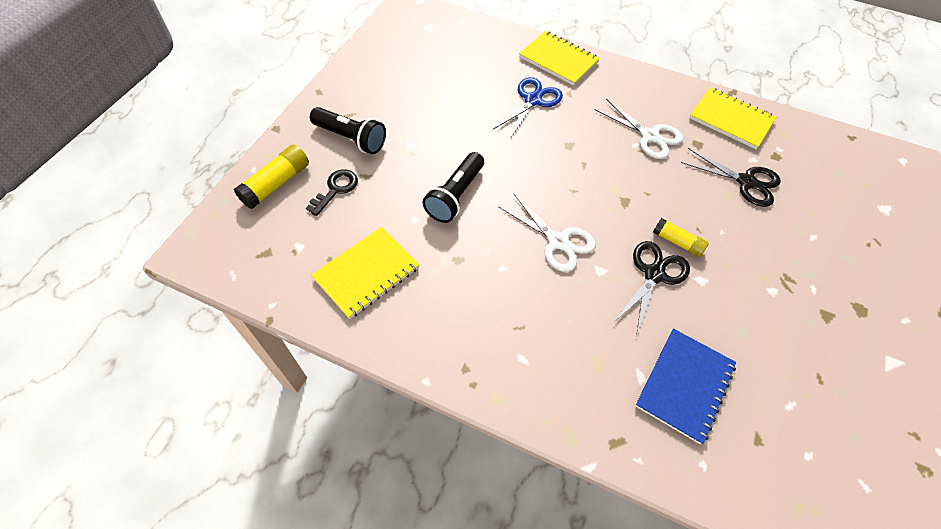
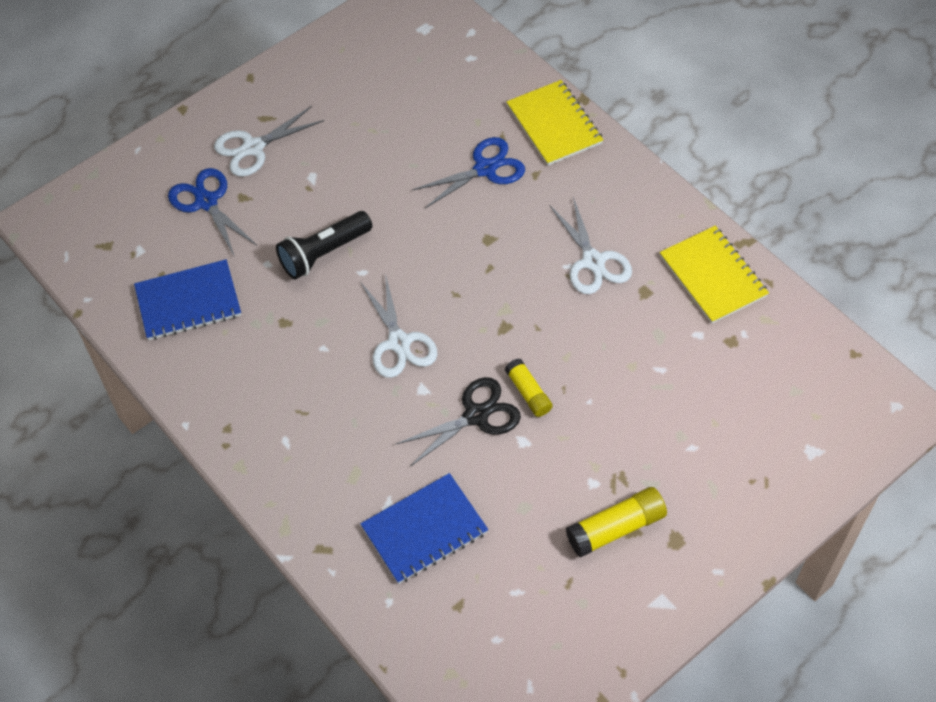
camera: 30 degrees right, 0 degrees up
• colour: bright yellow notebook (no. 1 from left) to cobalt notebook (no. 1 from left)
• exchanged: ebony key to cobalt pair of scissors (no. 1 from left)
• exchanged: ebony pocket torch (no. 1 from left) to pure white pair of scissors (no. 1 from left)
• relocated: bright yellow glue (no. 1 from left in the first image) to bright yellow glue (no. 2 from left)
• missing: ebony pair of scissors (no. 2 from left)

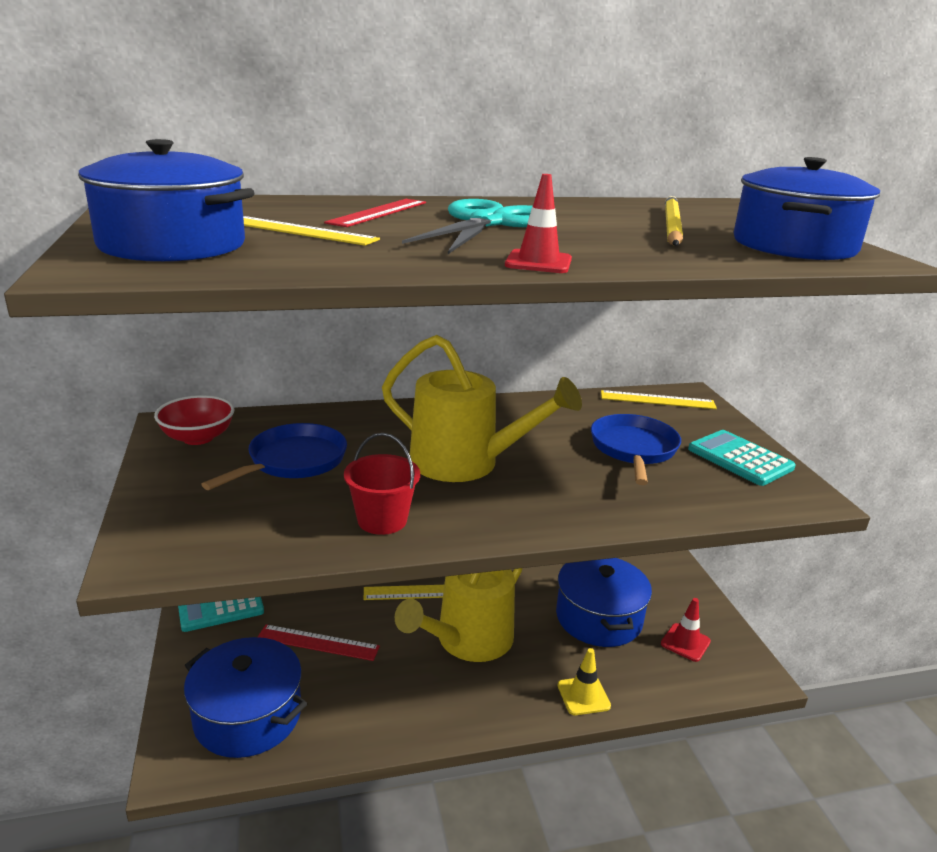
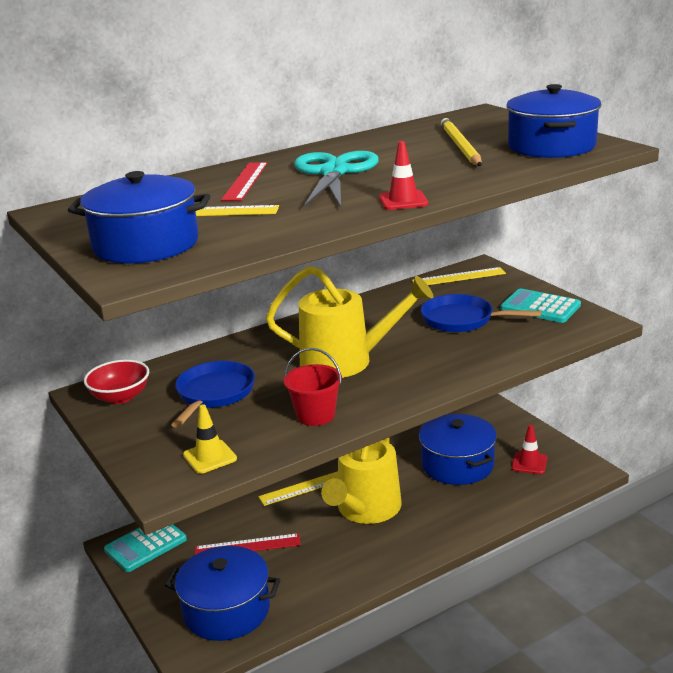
camera: 15 degrees left, 0 degrees up
• relocated: bright yellow road cone
• spun: cobalt frying pan (no. 2 from left) 60 degrees counterclockwise

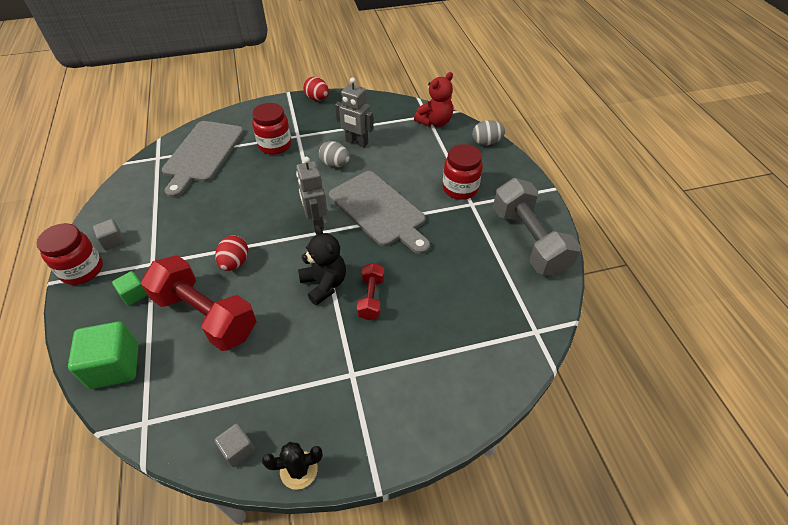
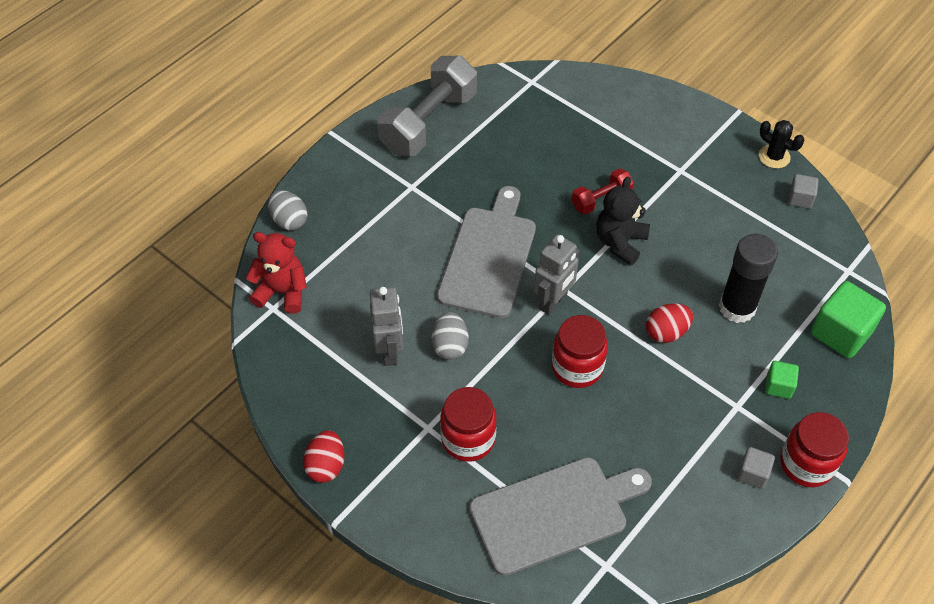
camera: 125 degrees left, 5 degrees up
• relocated: red preserve jar (no. 3 from left in the first image) to red preserve jar (no. 2 from left)
• exchanged: red free weight (no. 1 from left) to ebony glue

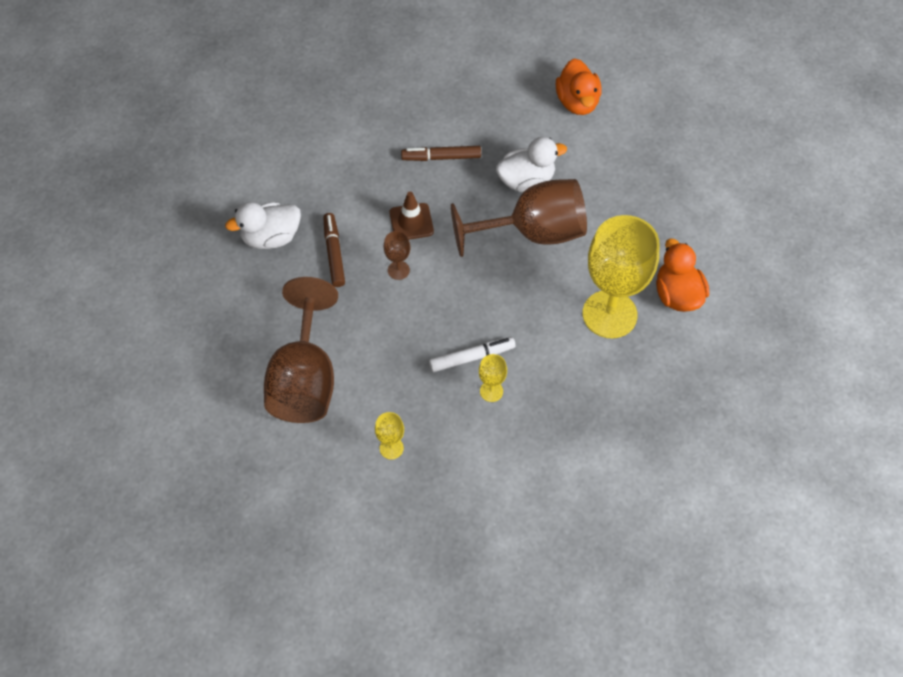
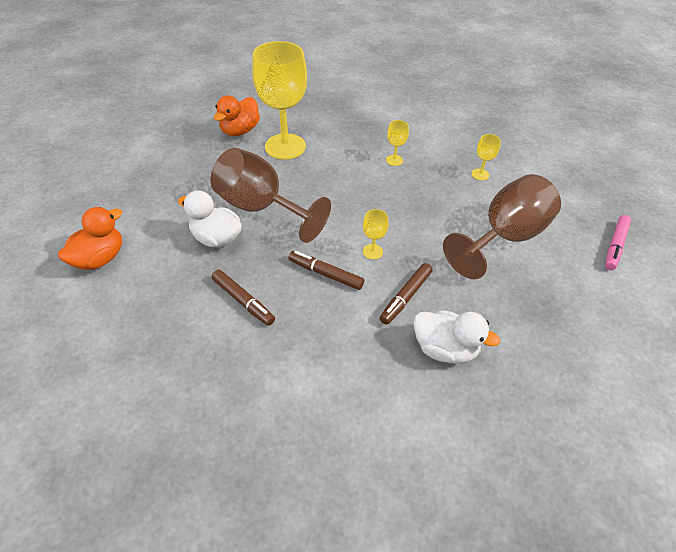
camera: 135 degrees left, 10 degrees down
• exchanged: brown road cone to brown marker (no. 2 from left)
• colour: brown goblet (no. 2 from left) to bright yellow goblet (no. 2 from left)
• appeared: rose-pink marker
• missing: pure white marker

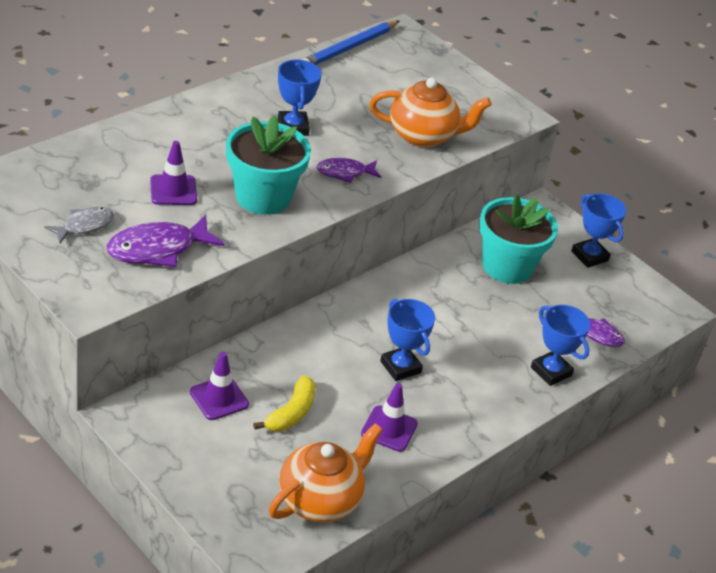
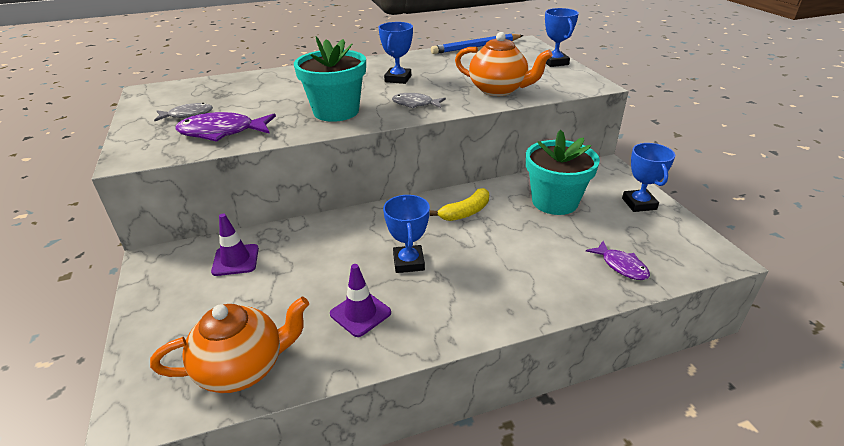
camera: 30 degrees right, 5 degrees down
• colour: violet fish (no. 2 from left) to ash-grey fish (no. 2 from left)
• relocated: bright yellow banana
• relocated: cobalt prize cup (no. 3 from left)
• missing: violet road cone (no. 1 from left)

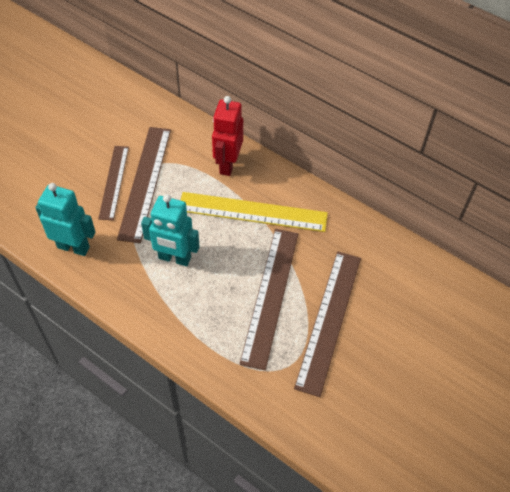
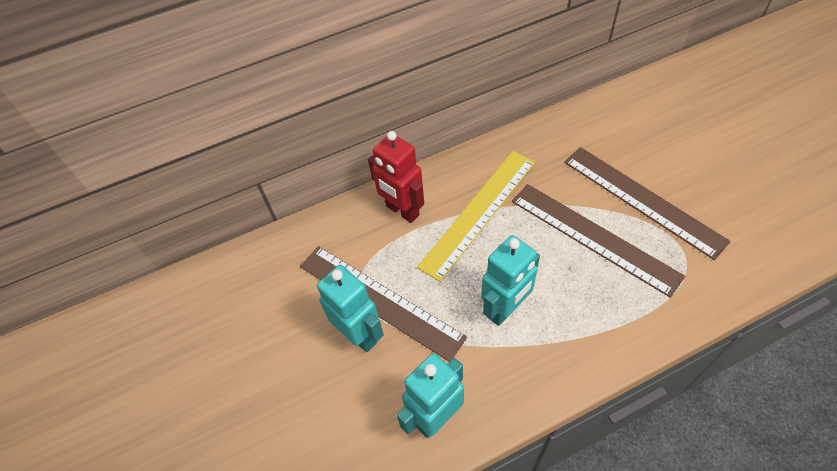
camera: 55 degrees left, 0 degrees up
• exchanged: brown straightedge (no. 1 from left) to teal toy robot (no. 1 from left)

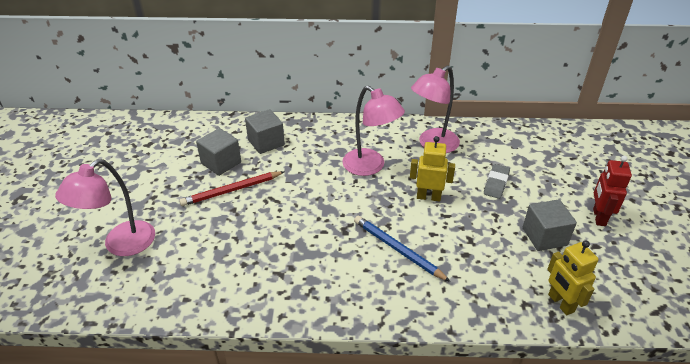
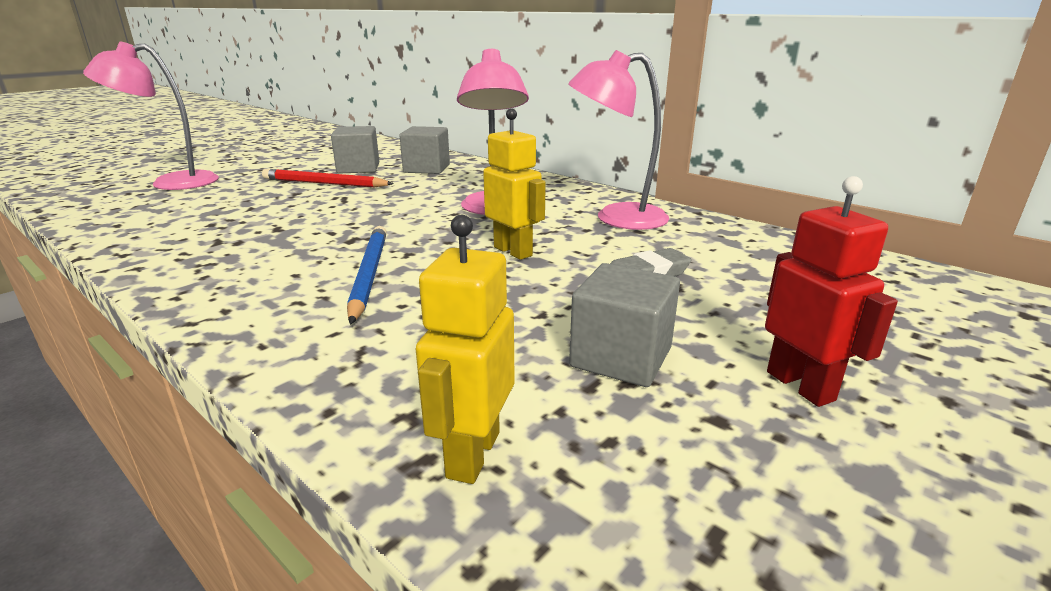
camera: 40 degrees right, 15 degrees down
• spun: red toy robot 105 degrees clockwise

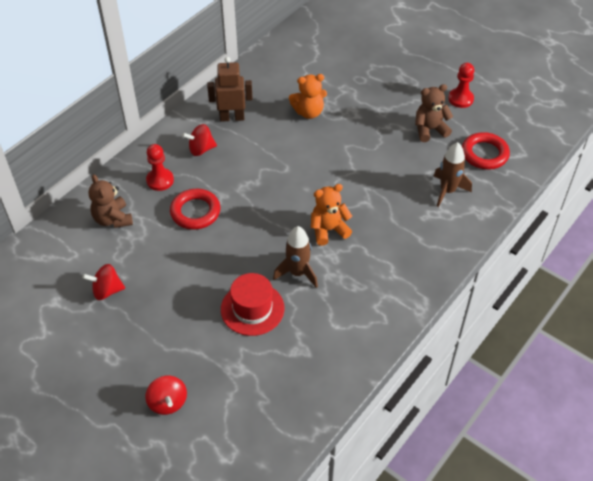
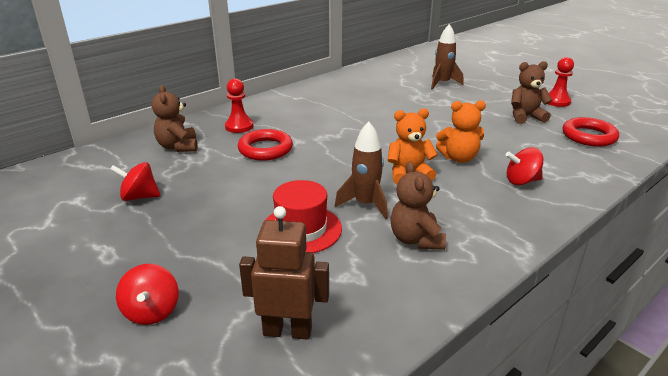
camera: 10 degrees right, 20 degrees down
• relocated: brown toy robot
• appeared: brown teddy bear (no. 2 from left)
• relocated: brown rocket (no. 2 from left)
• relocated: bright orange teddy bear (no. 1 from left in the first image) to bright orange teddy bear (no. 2 from left)
• relocated: red whirligig (no. 3 from left)

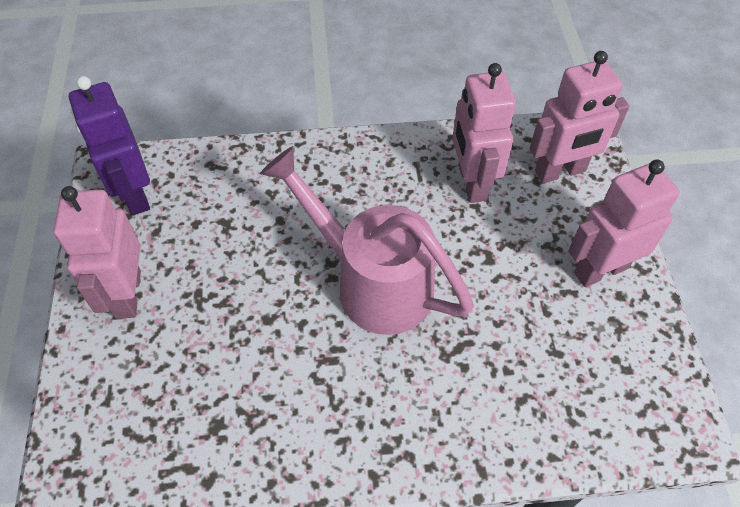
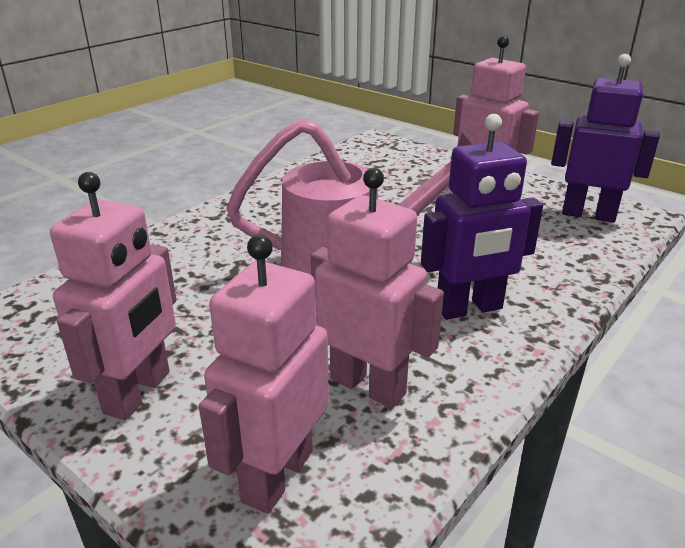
camera: 135 degrees right, 25 degrees down
• appeared: violet toy robot (no. 1 from left)

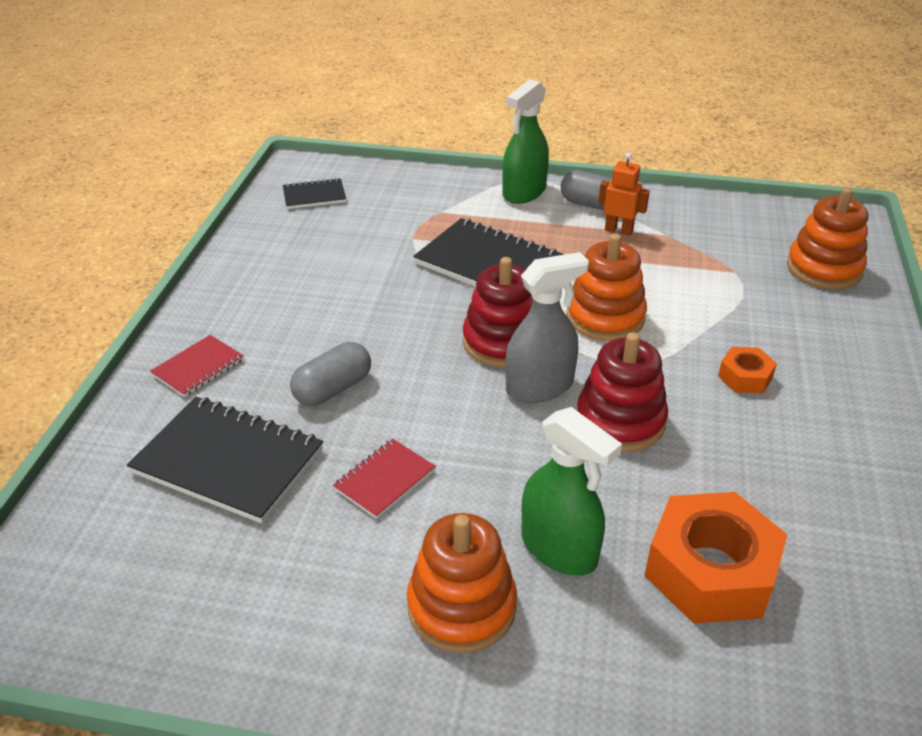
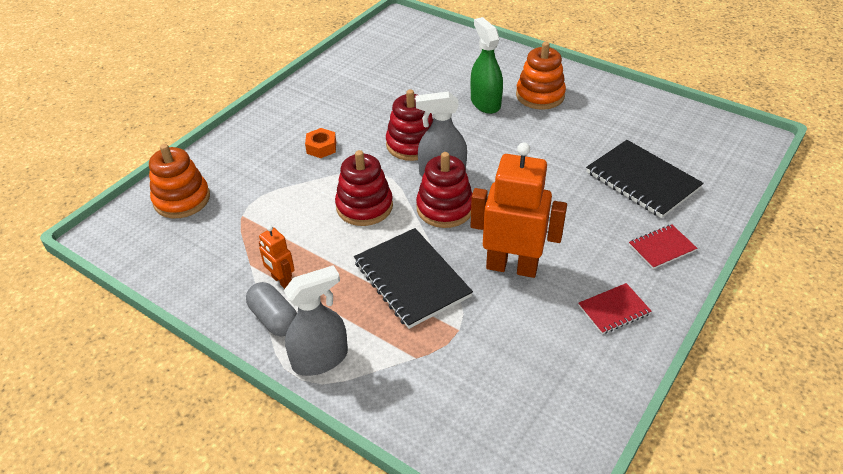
camera: 155 degrees left, 5 degrees up
• colour: emerald spray bottle (no. 1 from left) to ash-grey spray bottle (no. 1 from left)
• colour: bright orange ring stacker (no. 2 from left) to red ring stacker (no. 1 from left)
• appeared: bright orange toy robot (no. 2 from left)
• relocated: red notebook (no. 2 from left in the first image) to red notebook (no. 1 from left)
• missing: ebony notebook (no. 2 from left)
• missing: ash-grey capsule (no. 1 from left)
• missing: bright orange hexagon nut (no. 1 from left)

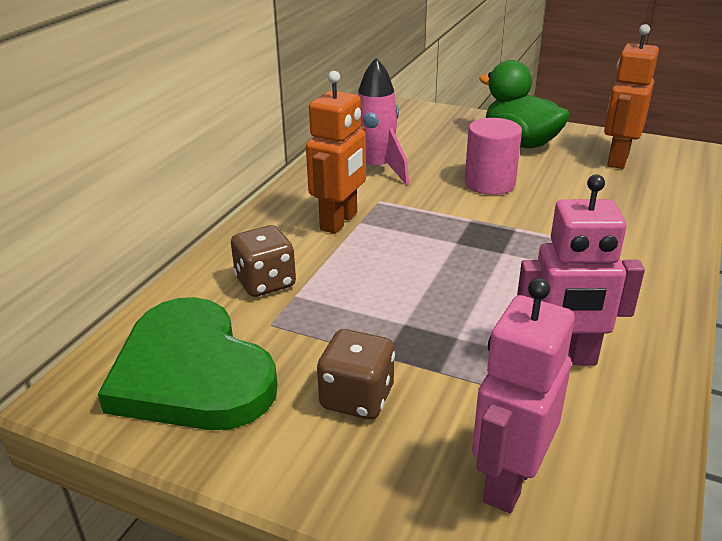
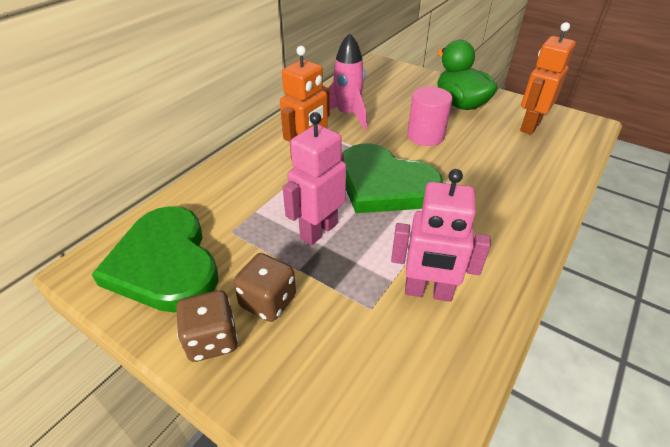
camera: 10 degrees right, 10 degrees up
• relocated: brown dice (no. 1 from left)
• relocated: rose-pink toy robot (no. 1 from left)
• appeared: emerald love heart (no. 2 from left)

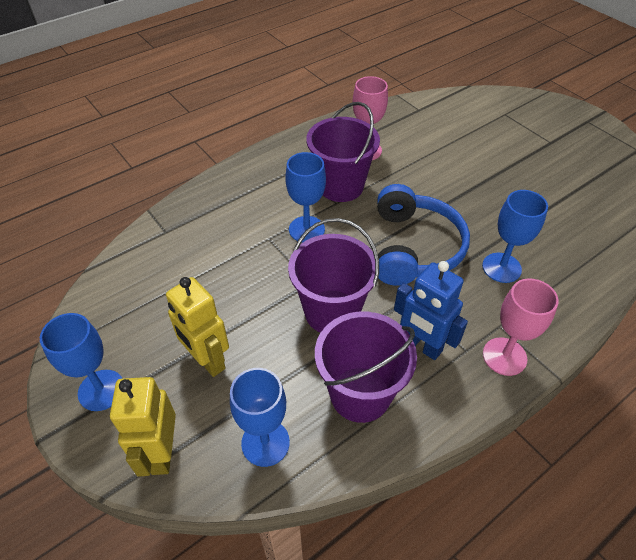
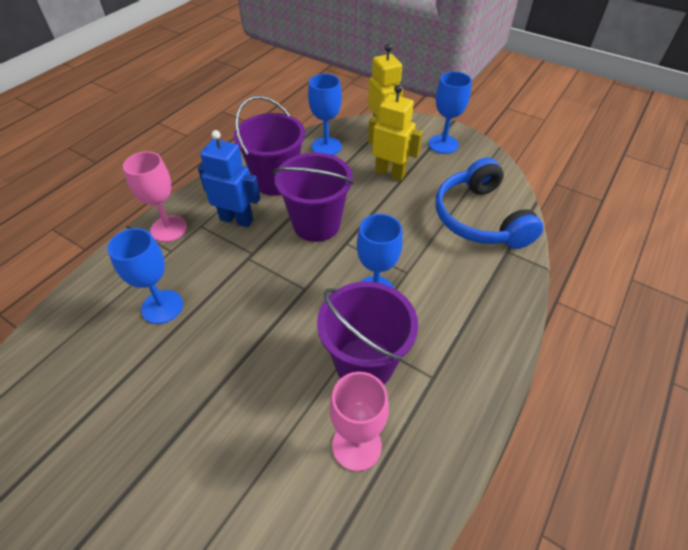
camera: 160 degrees right, 0 degrees up
• relocated: cobalt headphones

